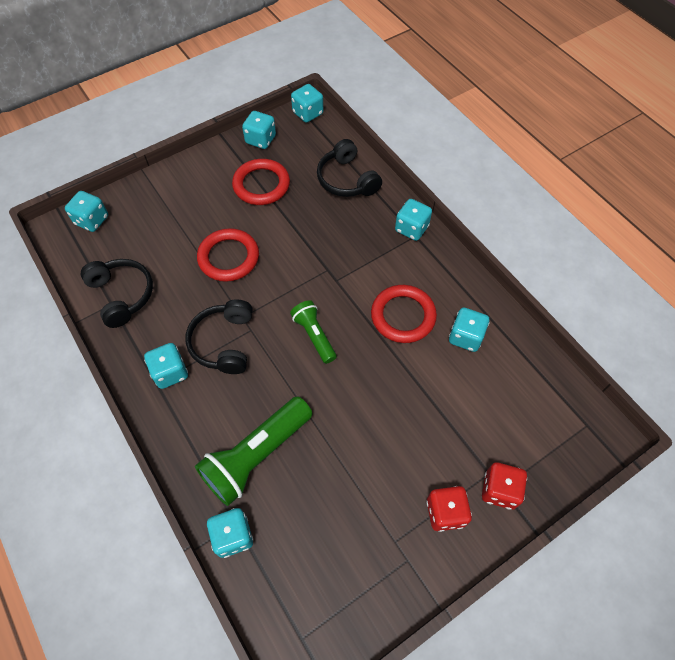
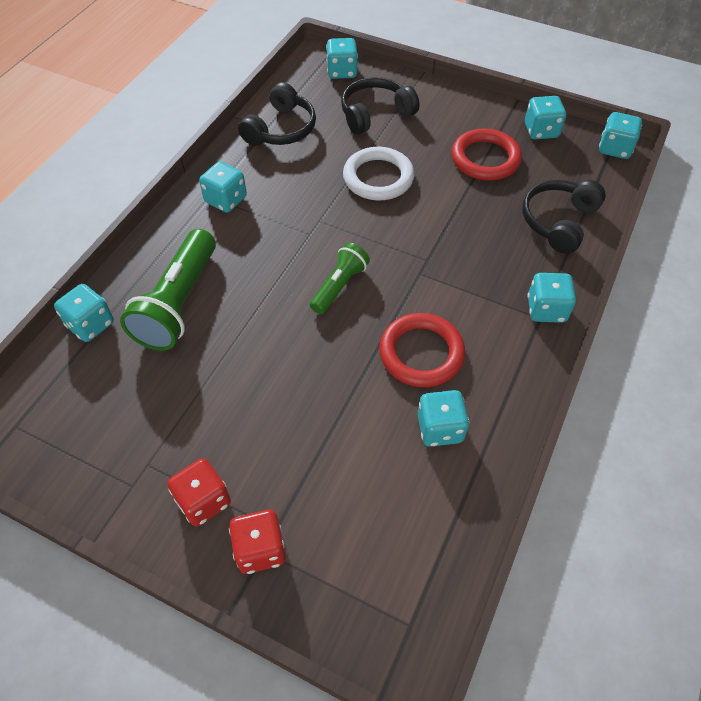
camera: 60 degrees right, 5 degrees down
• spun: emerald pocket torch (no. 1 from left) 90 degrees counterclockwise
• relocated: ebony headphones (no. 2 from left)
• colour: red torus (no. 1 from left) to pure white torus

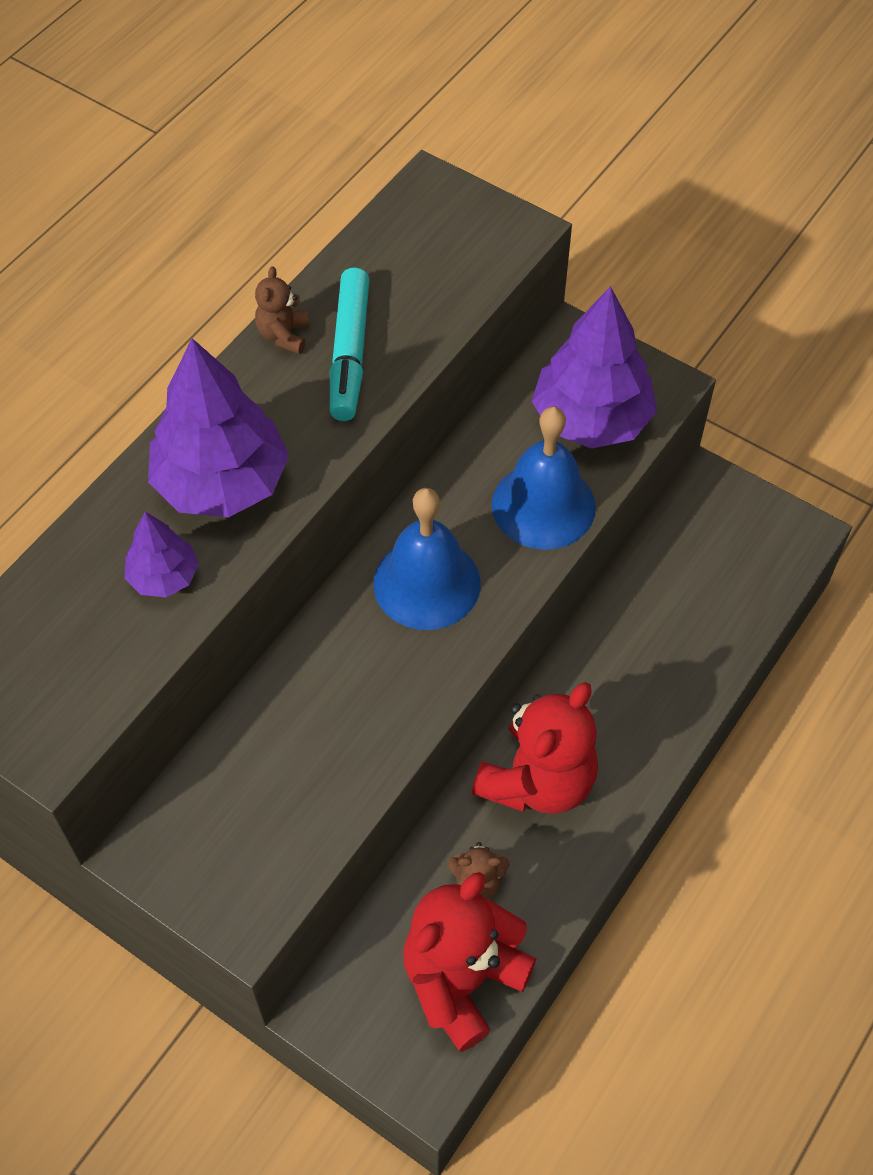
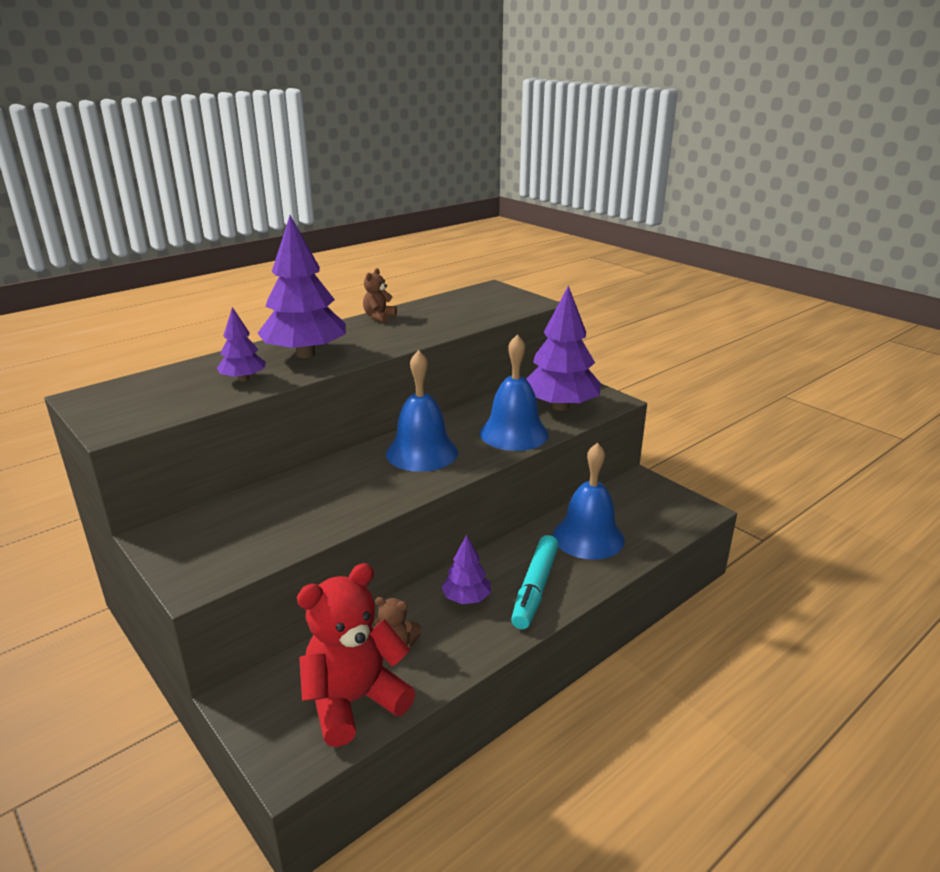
camera: 15 degrees right, 30 degrees down
• exchanged: red teddy bear (no. 2 from left) to violet toy tree (no. 3 from left)
• relocated: teal marker
• appeared: cobalt bell (no. 3 from left)

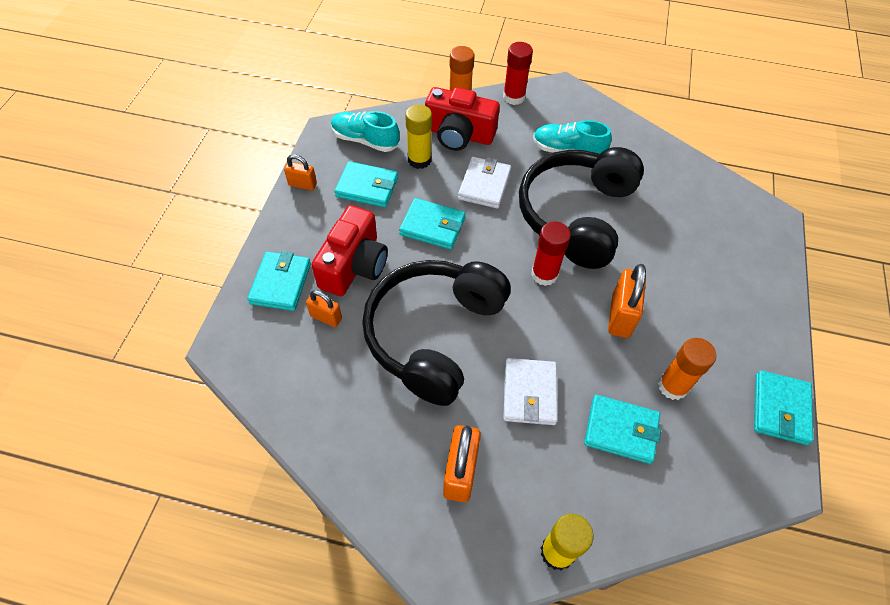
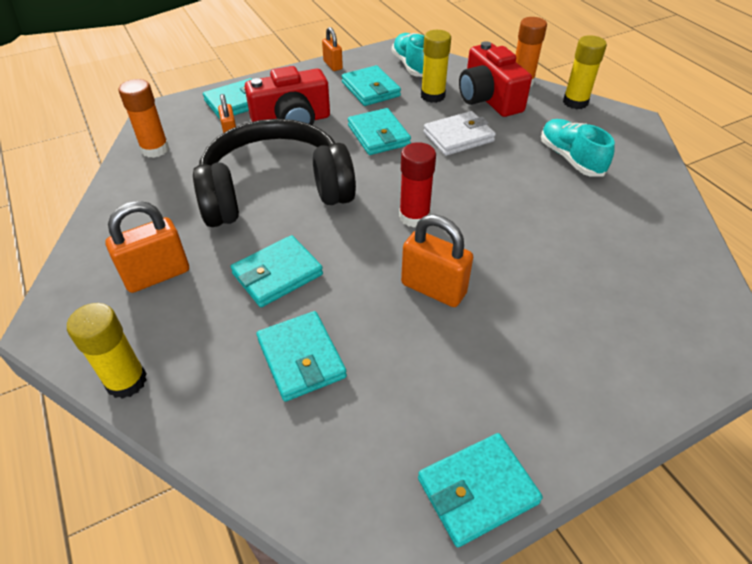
camera: 50 degrees right, 10 degrees down
• relocated: bright orange glue (no. 2 from left in the first image) to bright orange glue (no. 1 from left)
• colour: pure white billfold (no. 2 from left) to teal billfold (no. 2 from left)
• spun: bright orange padlock (no. 4 from left) 60 degrees clockwise
• colour: red glue (no. 1 from left) to bright yellow glue (no. 3 from left)
• missing: ebony headphones (no. 2 from left)

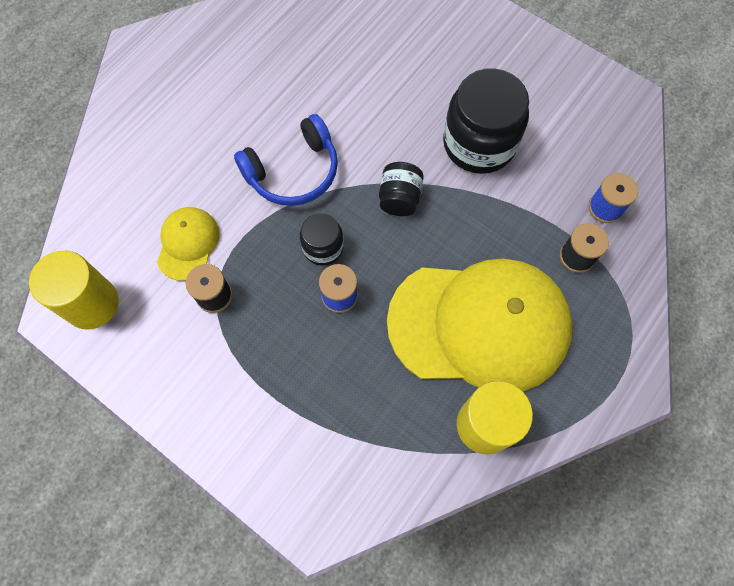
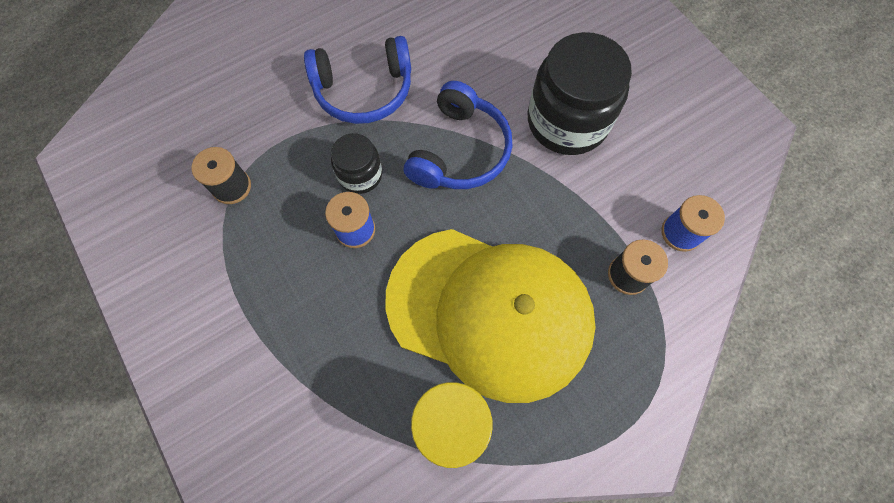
camera: 20 degrees right, 0 degrees up
• exchanged: ebony preserve jar (no. 2 from left) to cobalt headphones (no. 2 from left)
• missing: bright yellow solid cylinder (no. 1 from left)
• missing: bright yellow peaked cap (no. 1 from left)

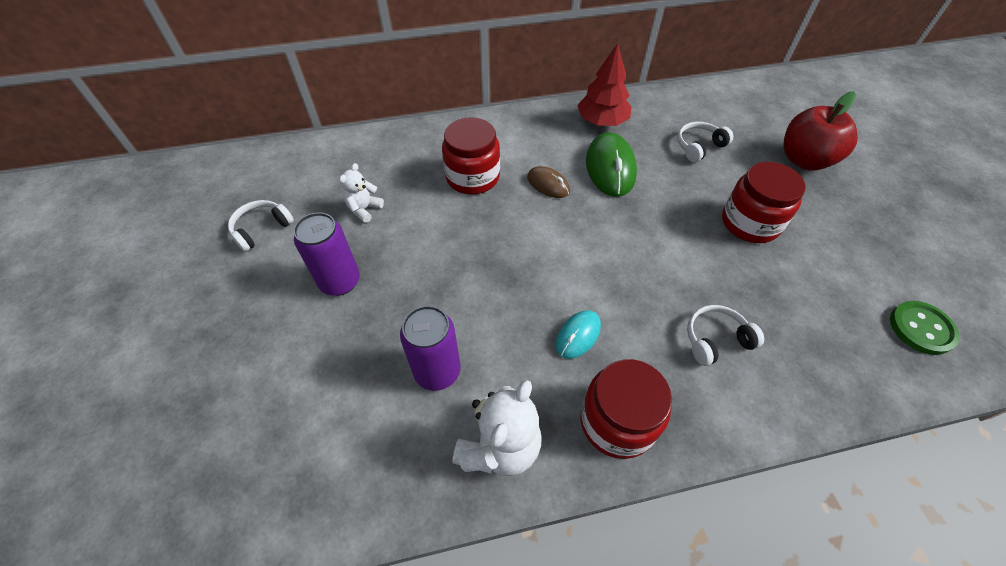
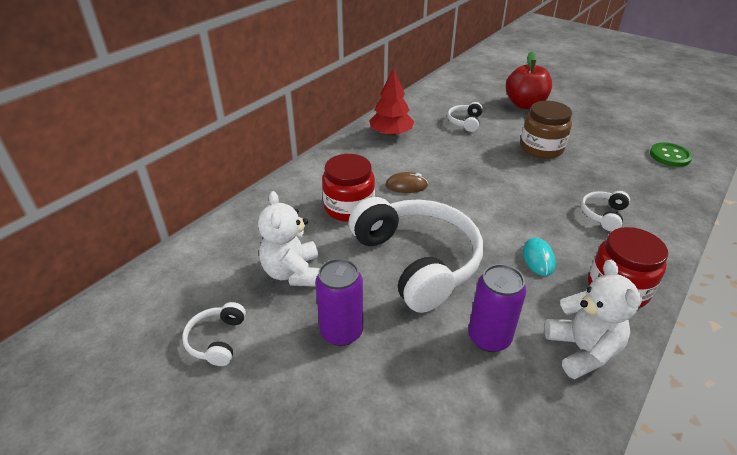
camera: 40 degrees left, 15 degrees down
• size: pure white teddy bear (no. 1 from left) x1.75
• appeared: pure white headphones (no. 2 from left)
• colour: red preserve jar (no. 3 from left) to brown preserve jar
• missing: emerald mouse

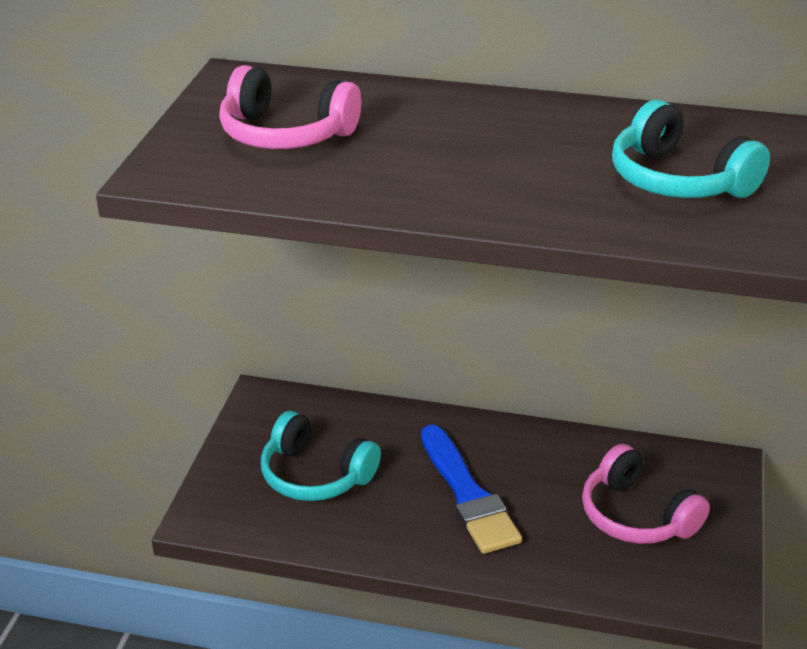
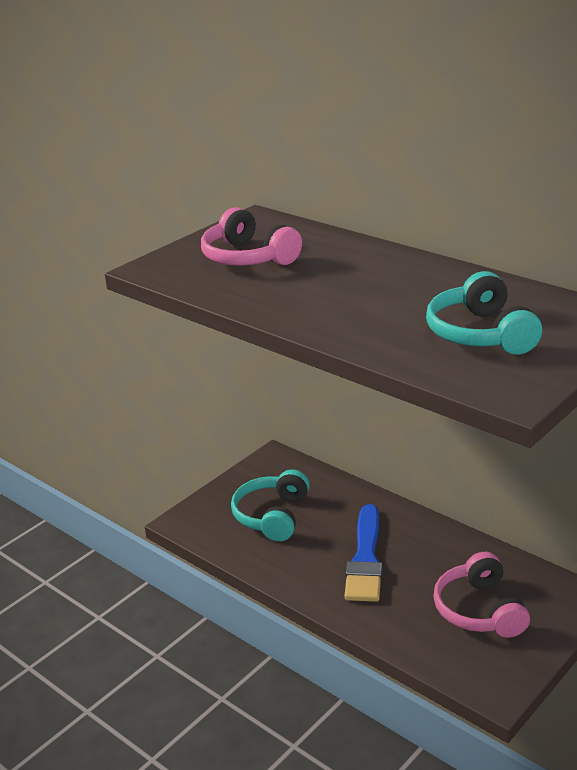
camera: 30 degrees right, 5 degrees down
• spun: teal headphones (no. 1 from left) 45 degrees clockwise

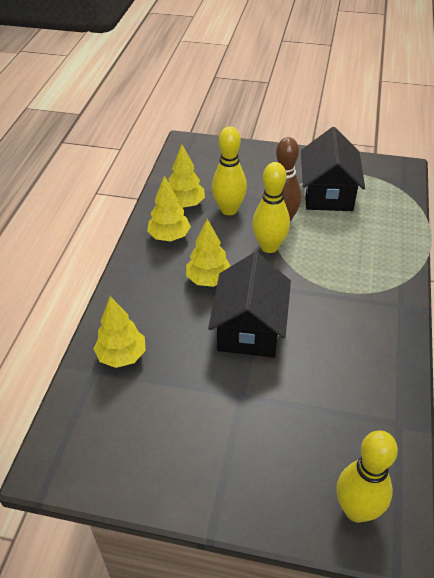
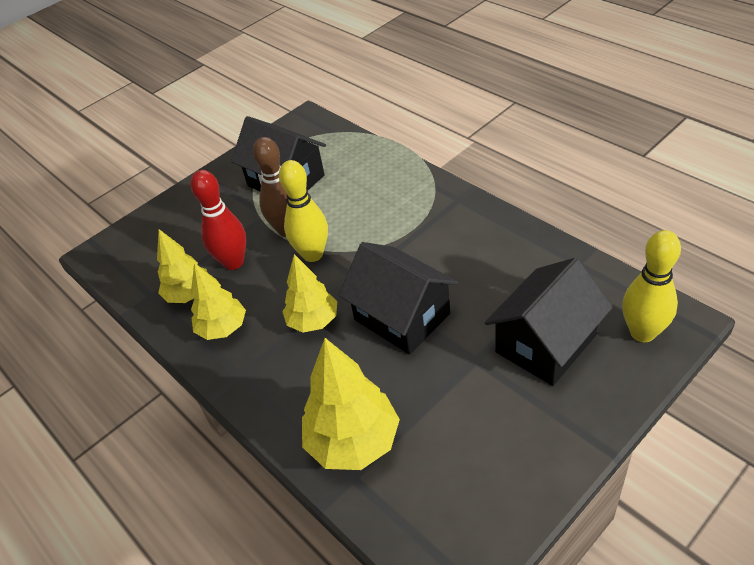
camera: 50 degrees left, 0 degrees up
• colour: bright yellow skittle (no. 1 from left) to red skittle
• size: bright yellow toy tree (no. 1 from left in the first image) x1.52
• appeared: ebony house (no. 3 from left)

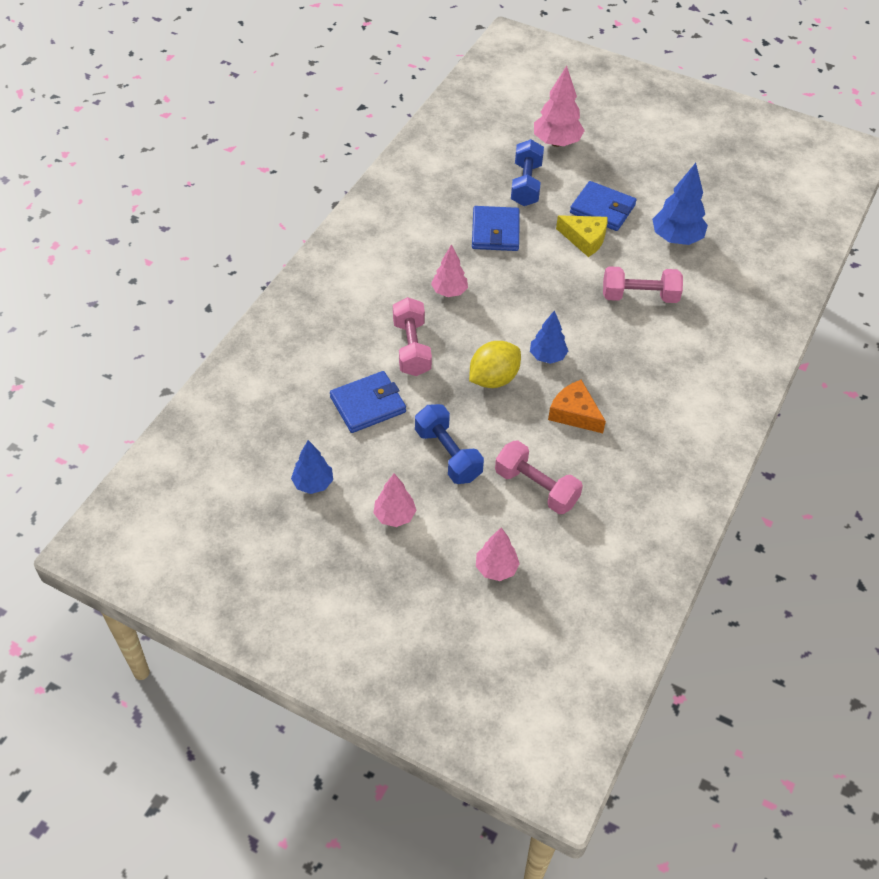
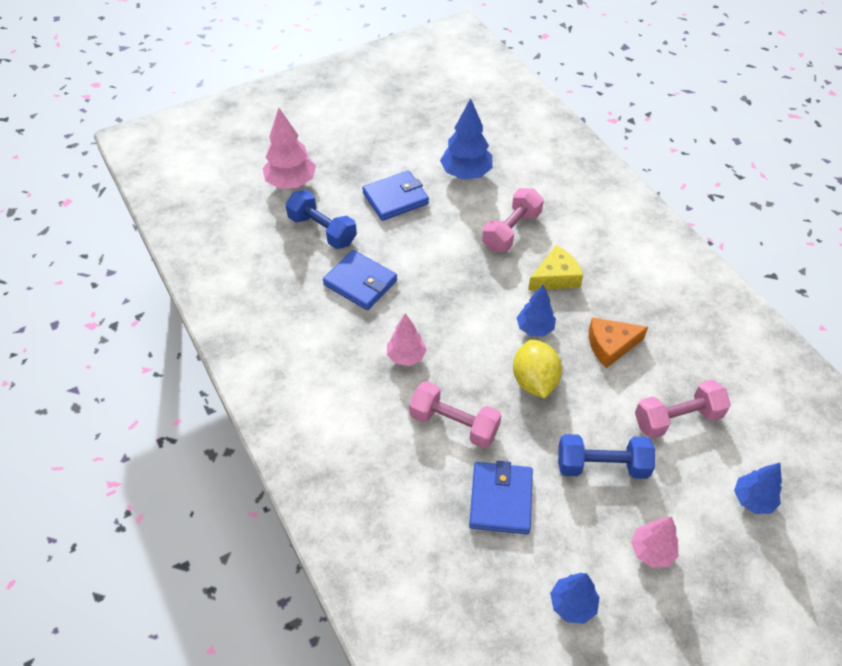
camera: 55 degrees left, 0 degrees up
• relocated: bright yellow piece of cheese
• colour: rose-pink toy tree (no. 3 from left) to cobalt toy tree (no. 4 from left)

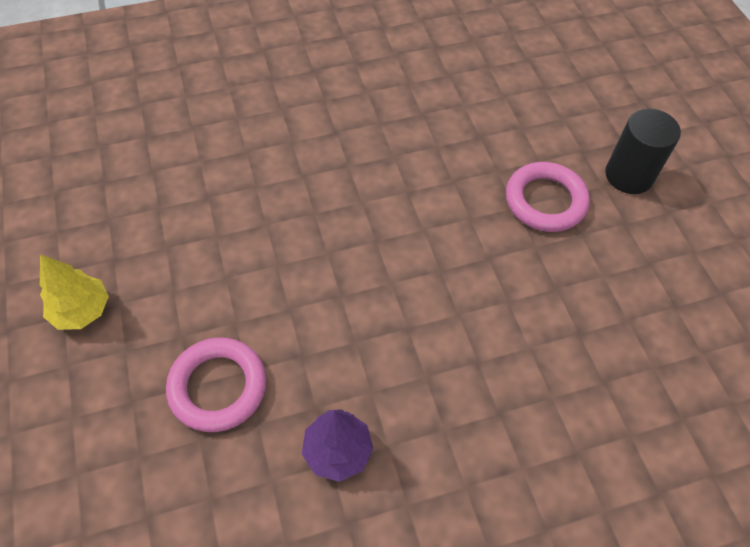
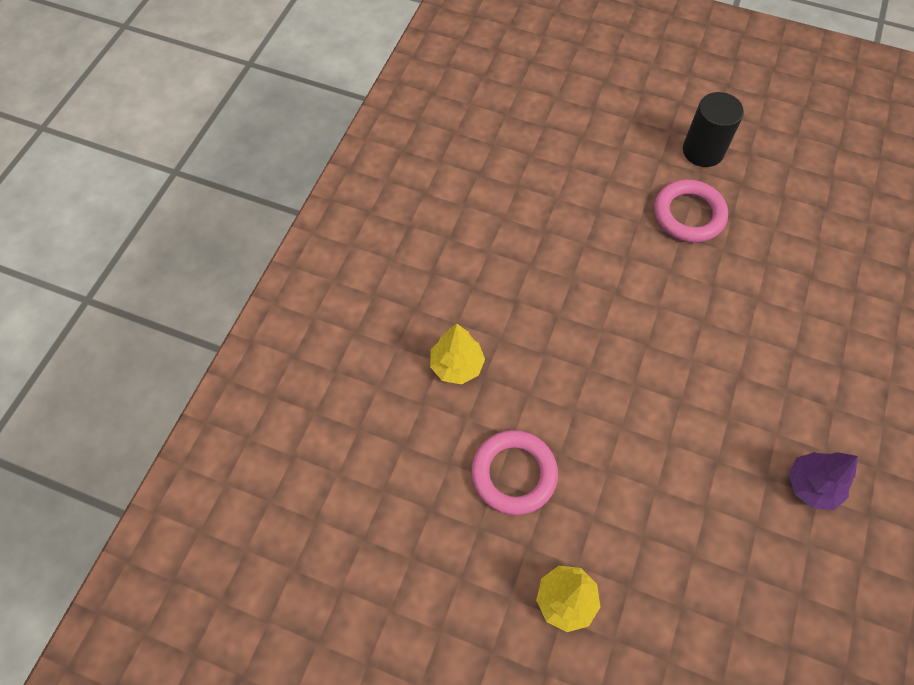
camera: 50 degrees left, 5 degrees up
• appeared: bright yellow toy tree (no. 1 from left)
• relocated: rose-pink torus (no. 1 from left)

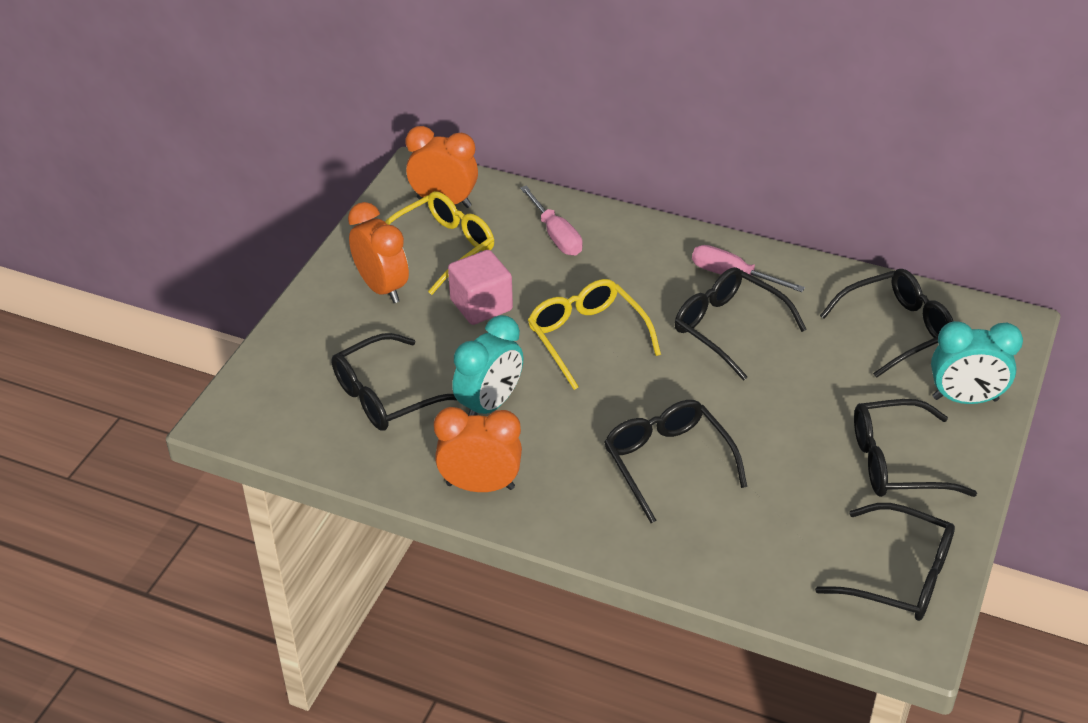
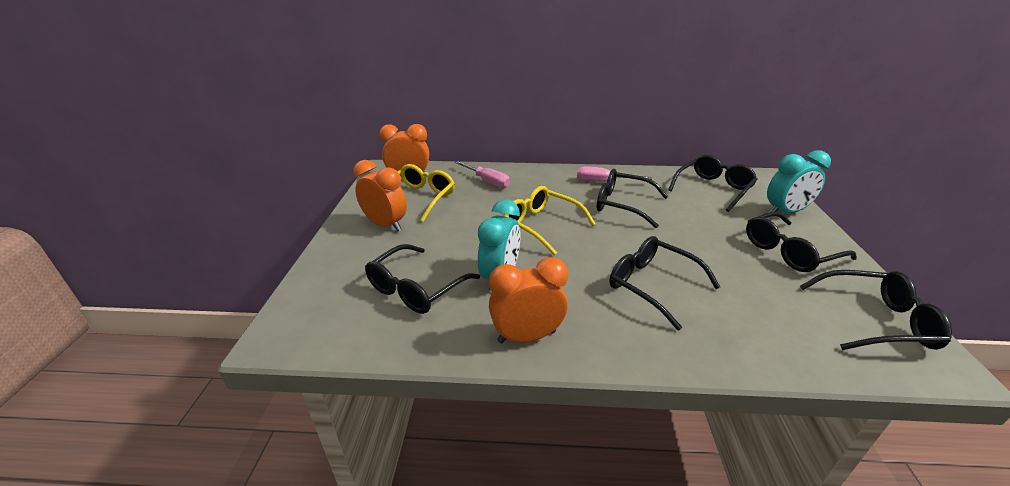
camera: 20 degrees left, 10 degrees down
• missing: rose-pink cube

